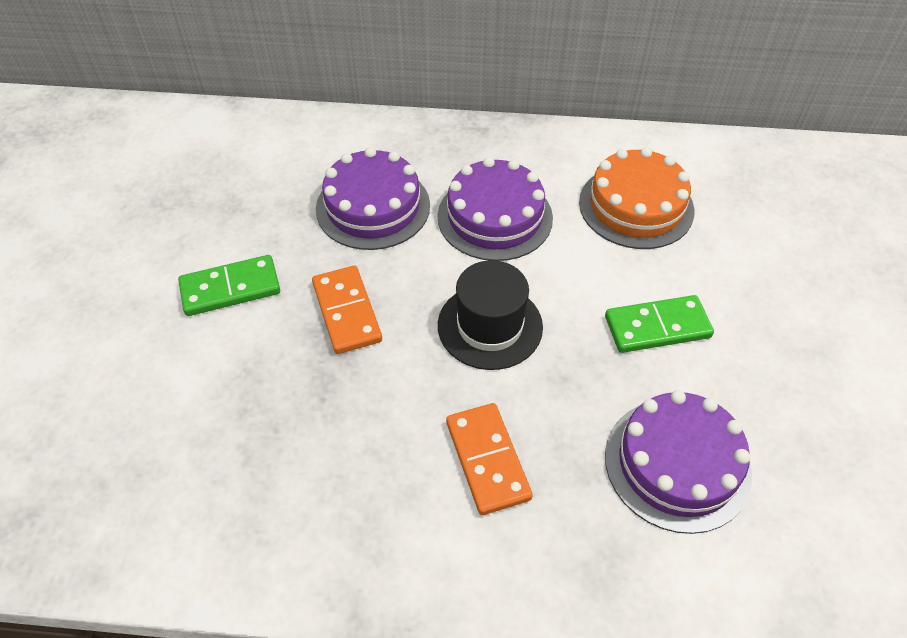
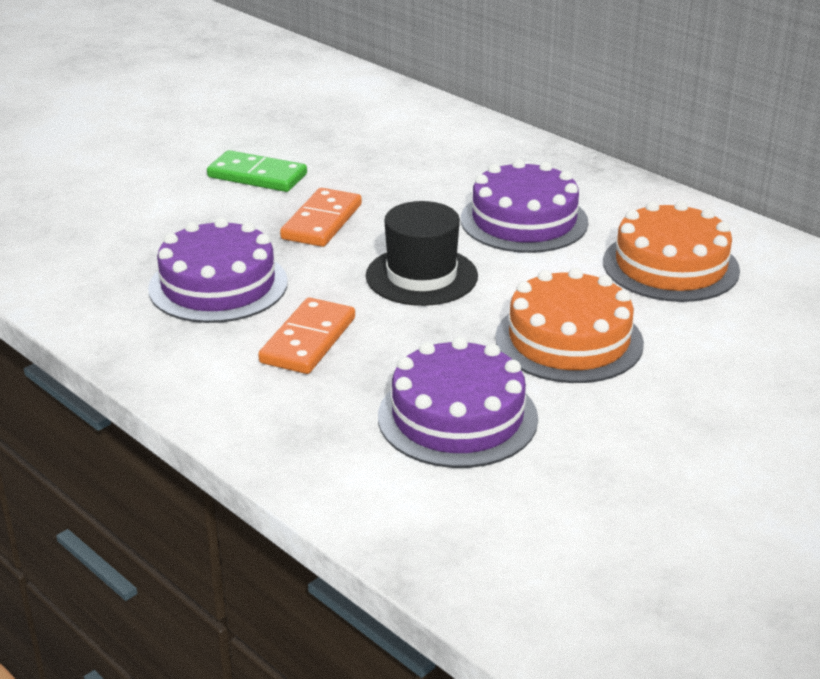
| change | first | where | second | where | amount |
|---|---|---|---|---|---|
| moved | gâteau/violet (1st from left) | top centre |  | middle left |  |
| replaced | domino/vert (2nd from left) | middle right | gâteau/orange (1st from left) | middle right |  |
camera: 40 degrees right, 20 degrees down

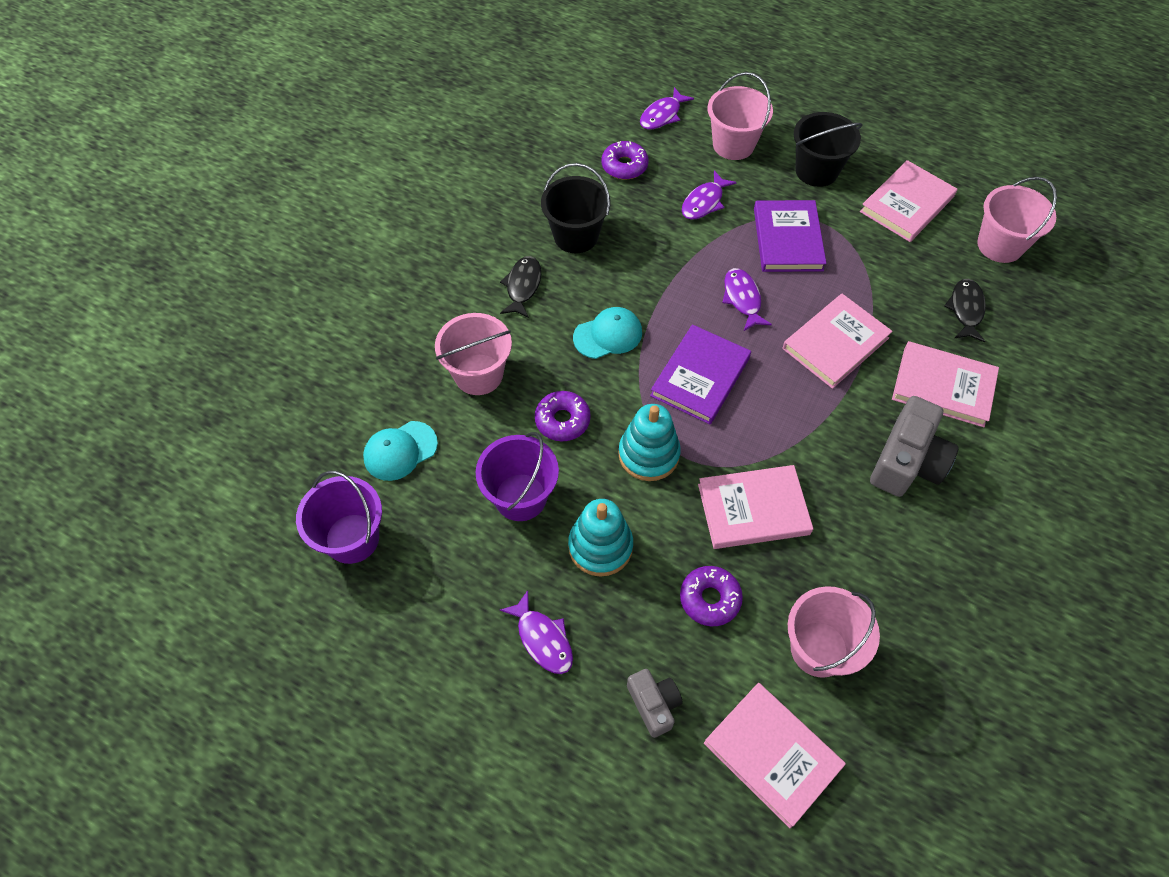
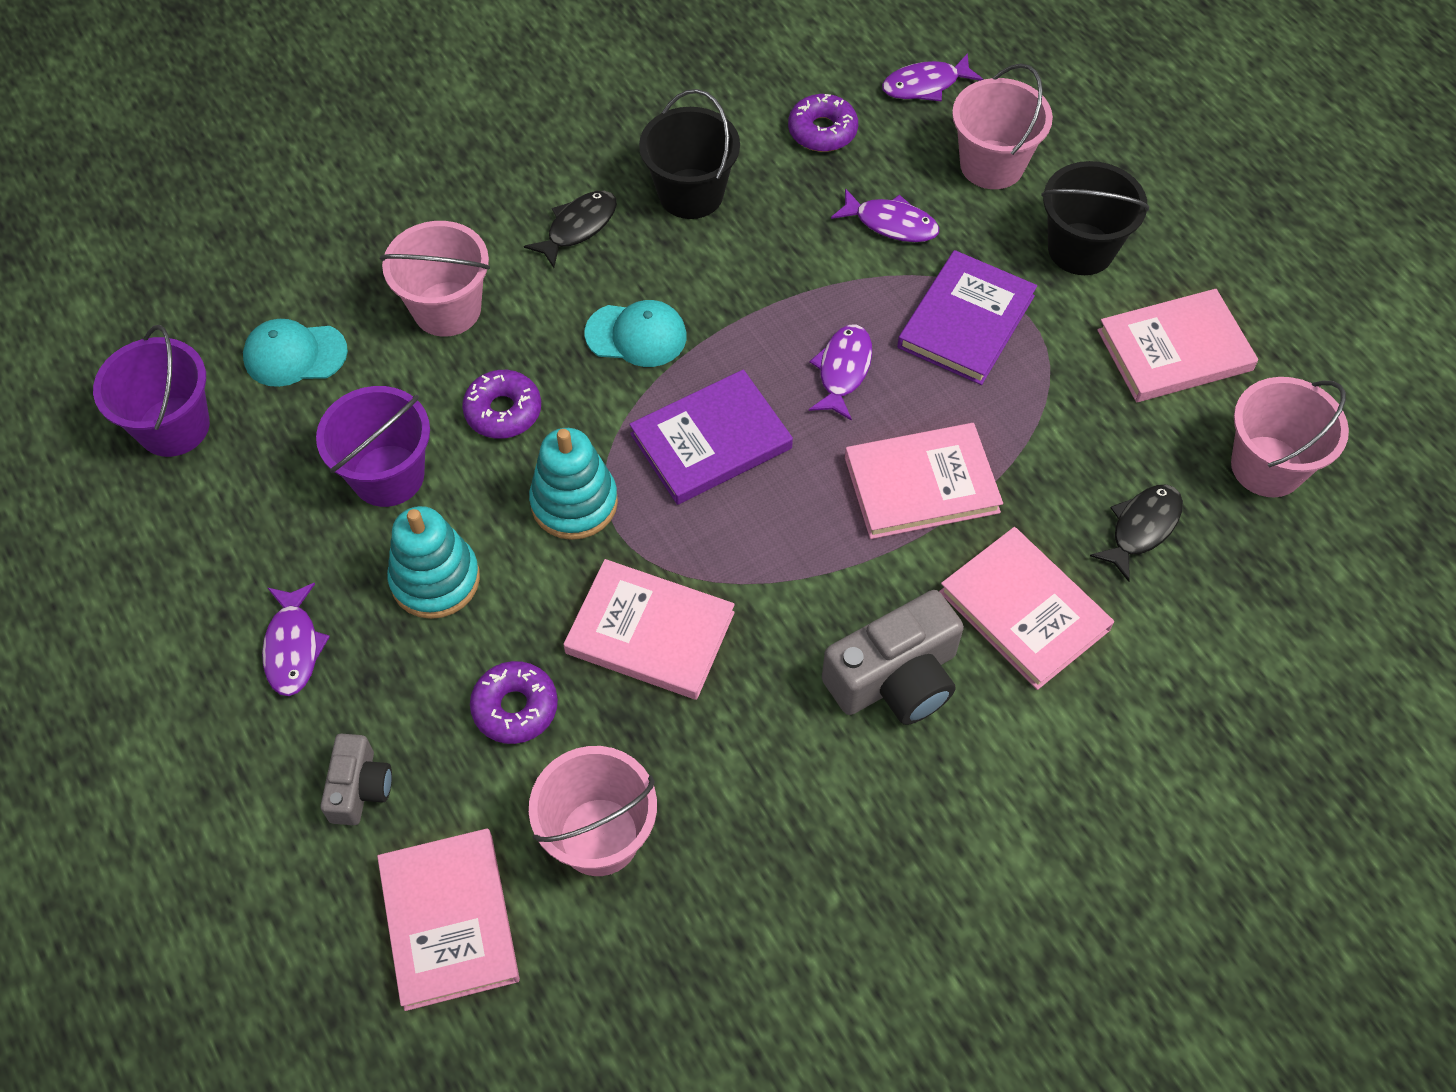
| change | first | where | second | where | amount |
|---|---|---|---|---|---|
| turned | poisson/violet (3rd from left) | top centre |  | top centre | 135 degrees counterclockwise |
camera: 30 degrees right, 0 degrees up

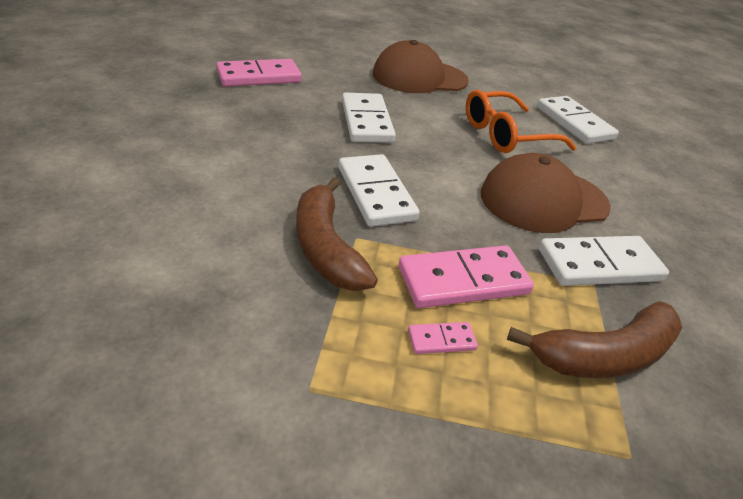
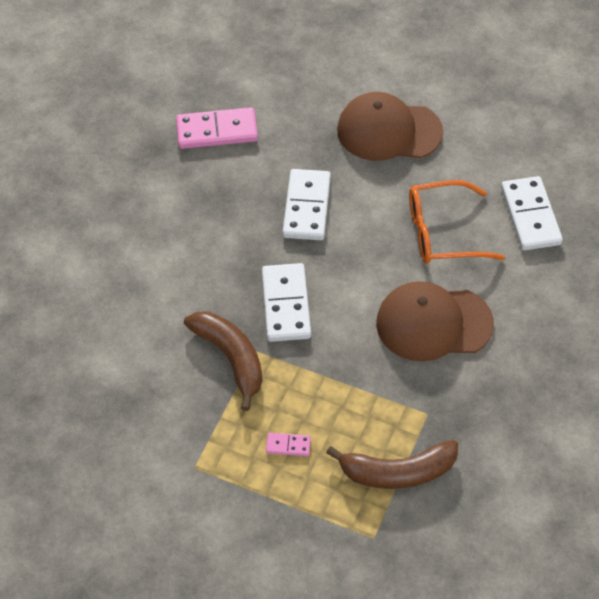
| change | first | where | second | where | amount |
|---|---|---|---|---|---|
| turned | banane/marron (1st from left) | centre |  | centre | 150 degrees clockwise |
| removed | domino/rose (3rd from left) | centre |  |  |  |
| removed | domino/blanc (4th from left) | middle right |  |  |  |
camera: 20 degrees right, 15 degrees up

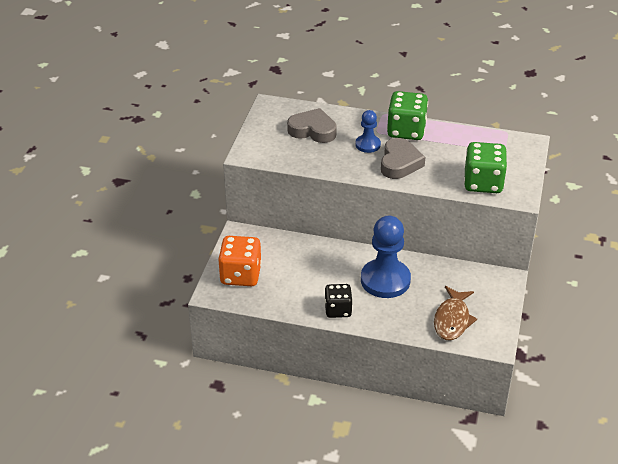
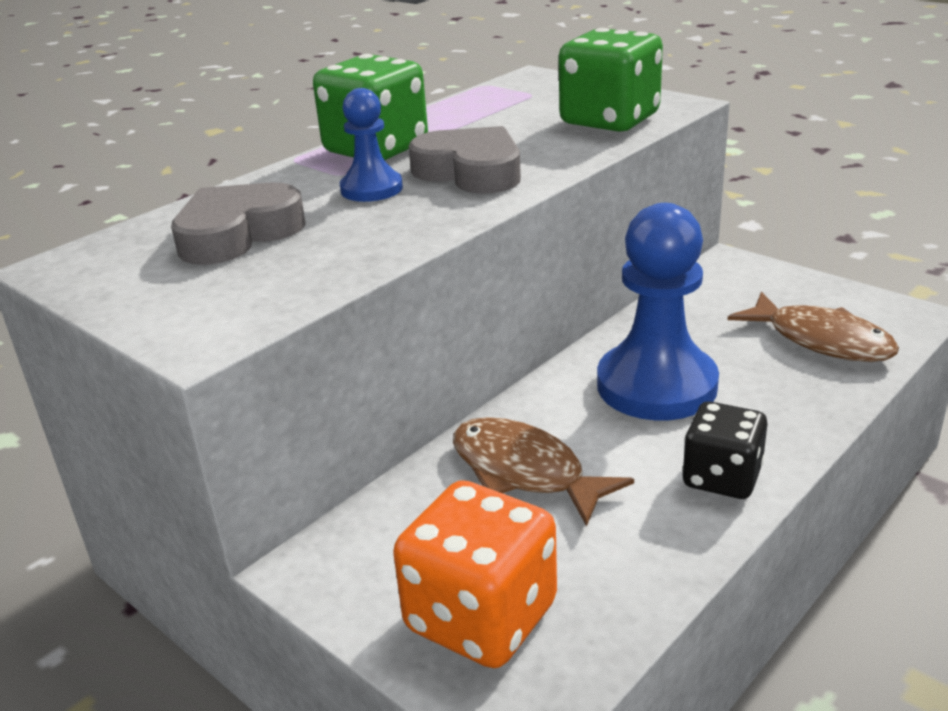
| change | first | where | second | where | amount |
|---|---|---|---|---|---|
| added |  |  | poisson/marron (1st from left) | centre |  |
camera: 60 degrees left, 10 degrees down

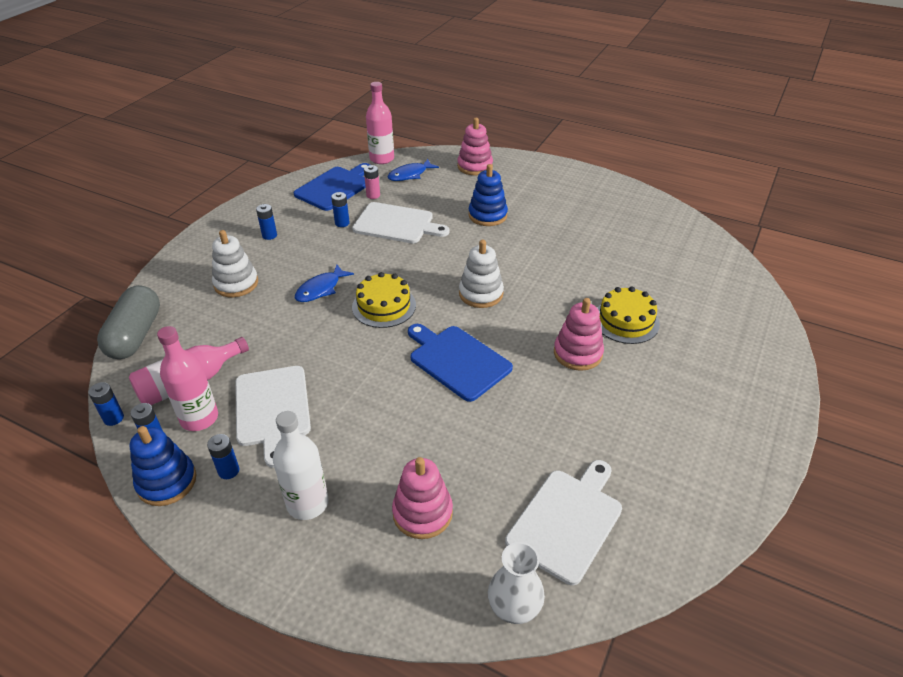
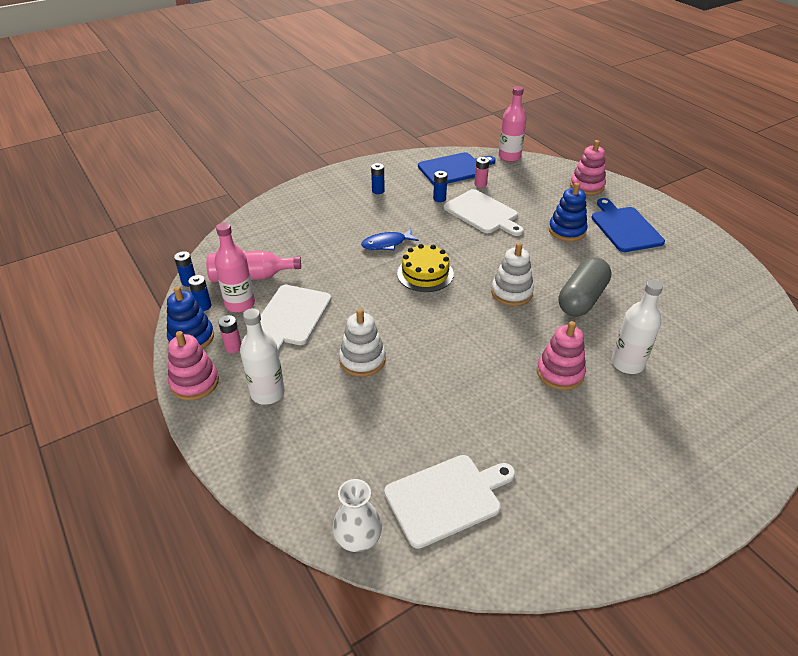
| change | first | where | second | where | amount |
|---|---|---|---|---|---|
| moved | jouet à empiler/rose (1st from left) | bottom centre |  | middle left |  |
| recoloured | pile/bleu (3rd from left) | bottom left | pile/rose (1st from left) | middle left |  |
| moved | jouet à empiler/blanc (1st from left) | middle left |  | centre |  |
| moved | gélule/gris | middle left |  | middle right |  |
| moved | planche à découper/bleu (2nd from left) | centre |  | middle right |  |
| replaced | gâteau/jaune (2nd from left) | middle right | bouteille/blanc (2nd from left) | middle right |  |
| removed | poisson/bleu (2nd from left) | top centre |  |  |  |
camera: 30 degrees right, 0 degrees up

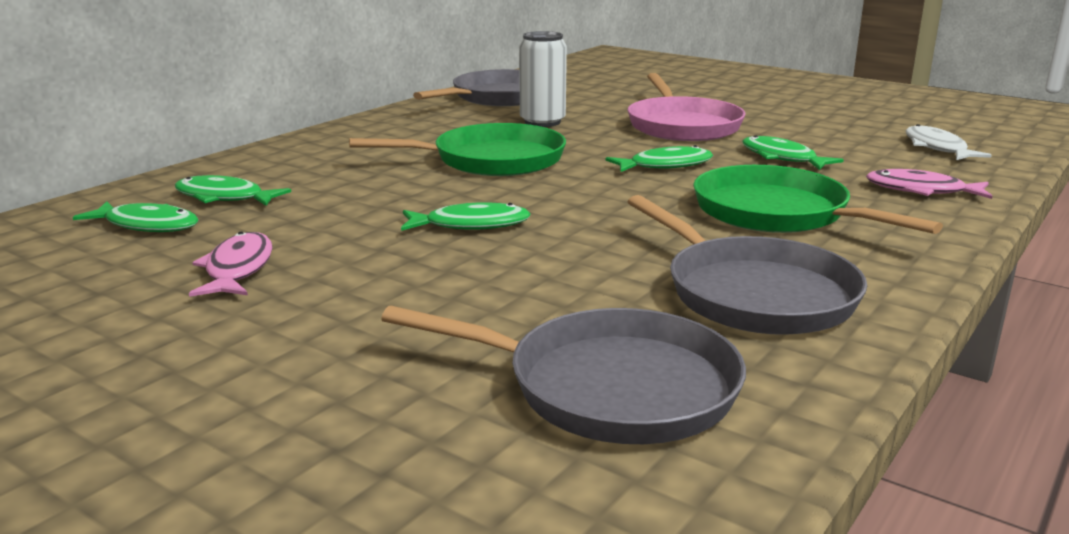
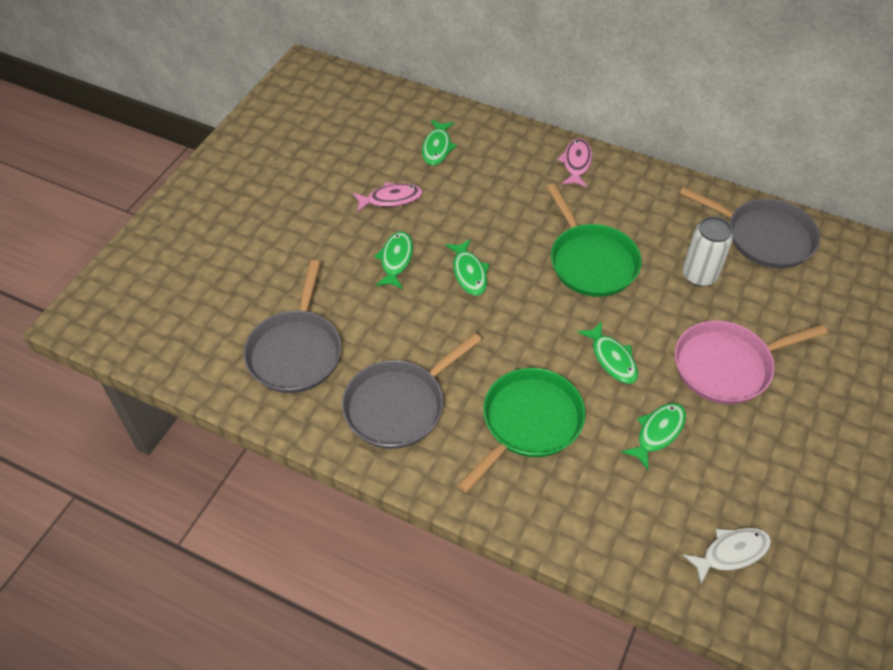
| change | first | where | second | where | amount |
|---|---|---|---|---|---|
| moved | poisson/vert (2nd from left in the first image) | middle left | poisson/vert (1st from left) | centre |  |
| moved | poisson/rose (2nd from left) | middle right |  | top centre |  |
camera: 80 degrees right, 30 degrees up

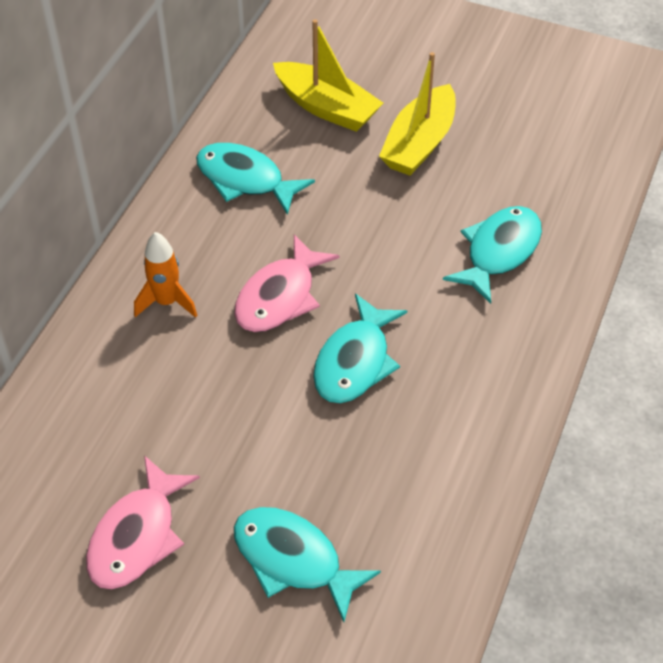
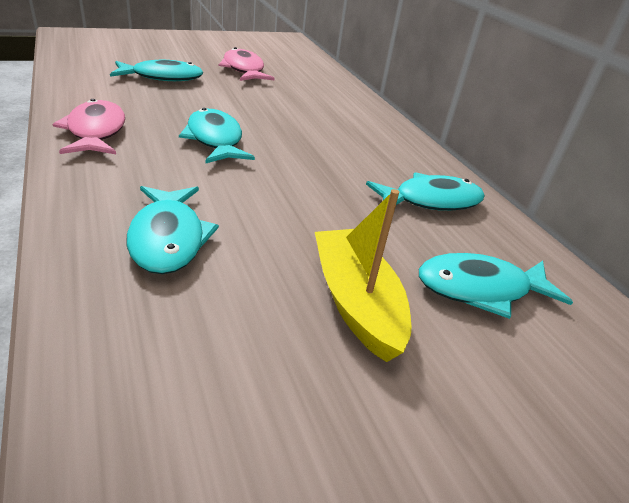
| change | first | where | second | where | amount |
|---|---|---|---|---|---|
| moved | poisson/rose (2nd from left in the first image) | centre | poisson/rose (1st from left) | top left |  |
| replaced | bateau/jaune (1st from left) | top centre | poisson/turquoise (5th from left) | middle right |  |
| removed | fusée/orange | middle left |  |  |  |
camera: 130 degrees right, 15 degrees down

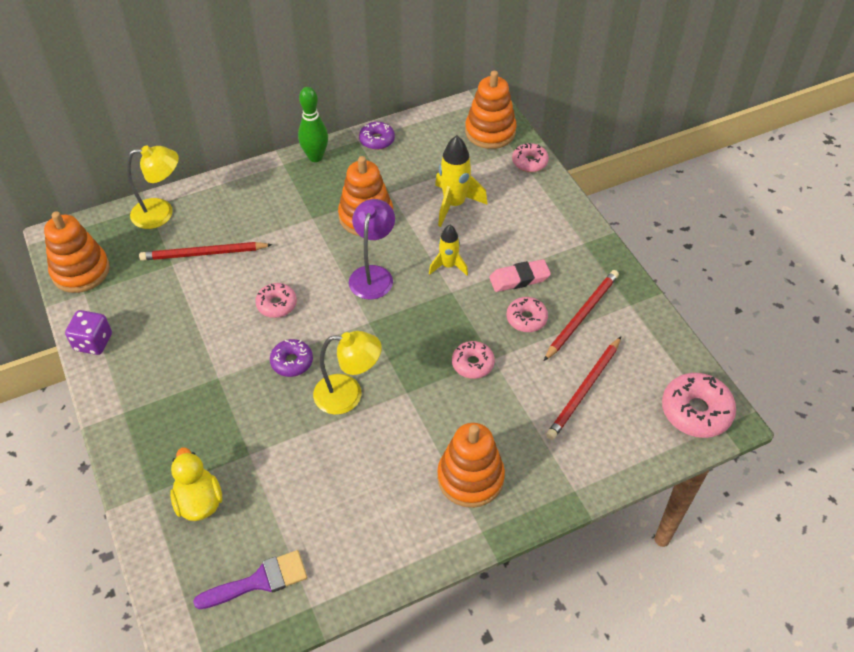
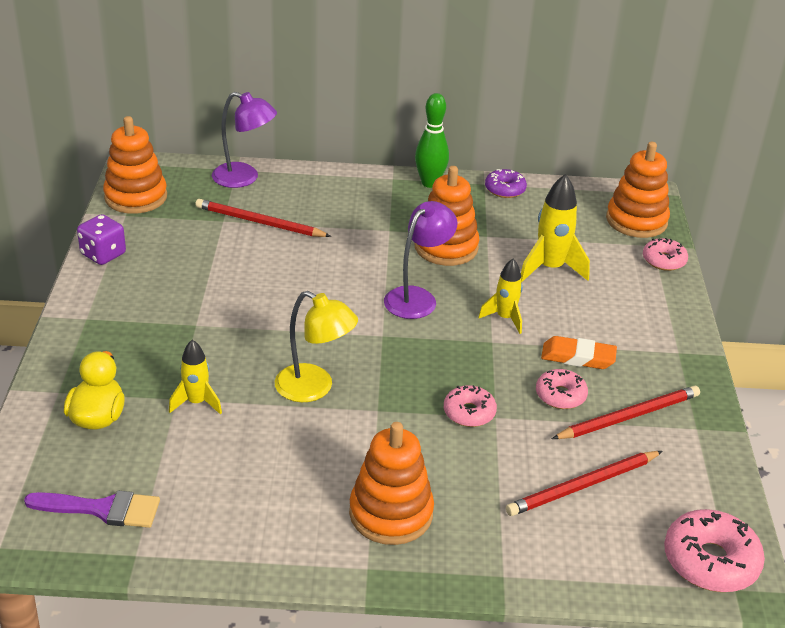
| change | first | where | second | where | amount |
|---|---|---|---|---|---|
| added |  |  | fusée/jaune (1st from left) | middle left |  |
| recoloured | lampe/jaune (1st from left) | top left | lampe/violet (1st from left) | top left |  |
| recoloured | gomme/rose | centre | gomme/orange | middle right |  |
| removed | beignet/rose (1st from left) | middle left |  |  |  |
| removed | beignet/violet (1st from left) | centre |  |  |  |
camera: 25 degrees right, 15 degrees down

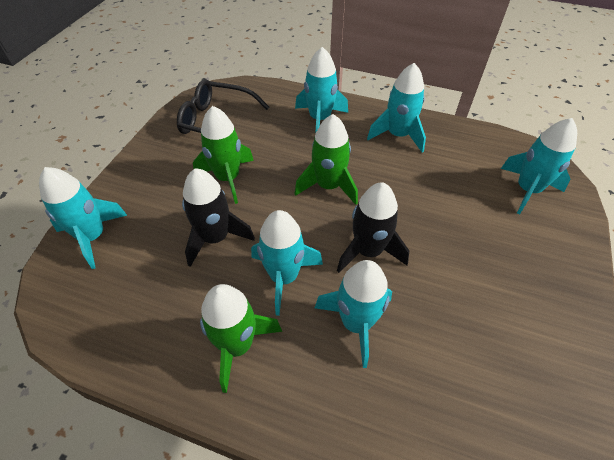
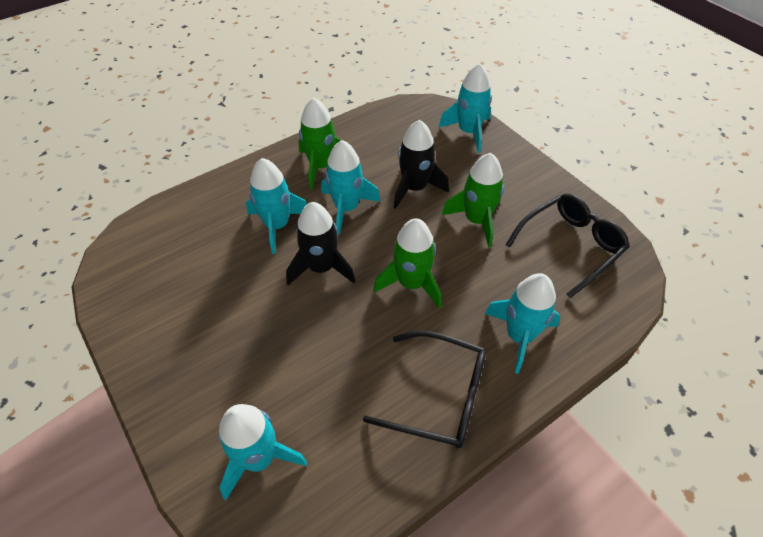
| change | first | where | second | where | amount |
|---|---|---|---|---|---|
| replaced | fusée/turquoise (5th from left) | top centre | lunettes/noir (1st from left) | bottom centre |  |
camera: 125 degrees right, 0 degrees up

